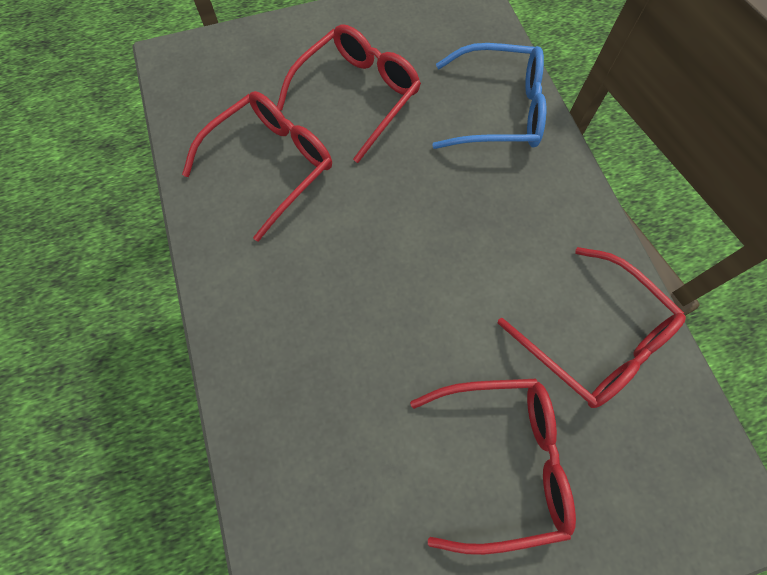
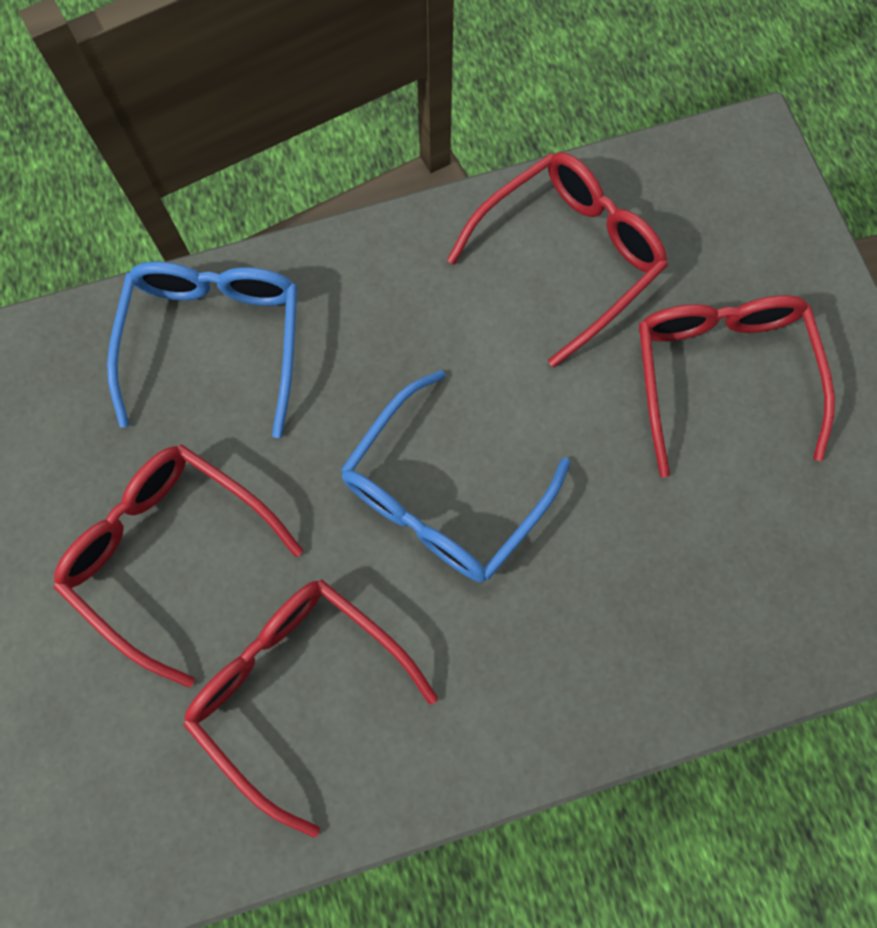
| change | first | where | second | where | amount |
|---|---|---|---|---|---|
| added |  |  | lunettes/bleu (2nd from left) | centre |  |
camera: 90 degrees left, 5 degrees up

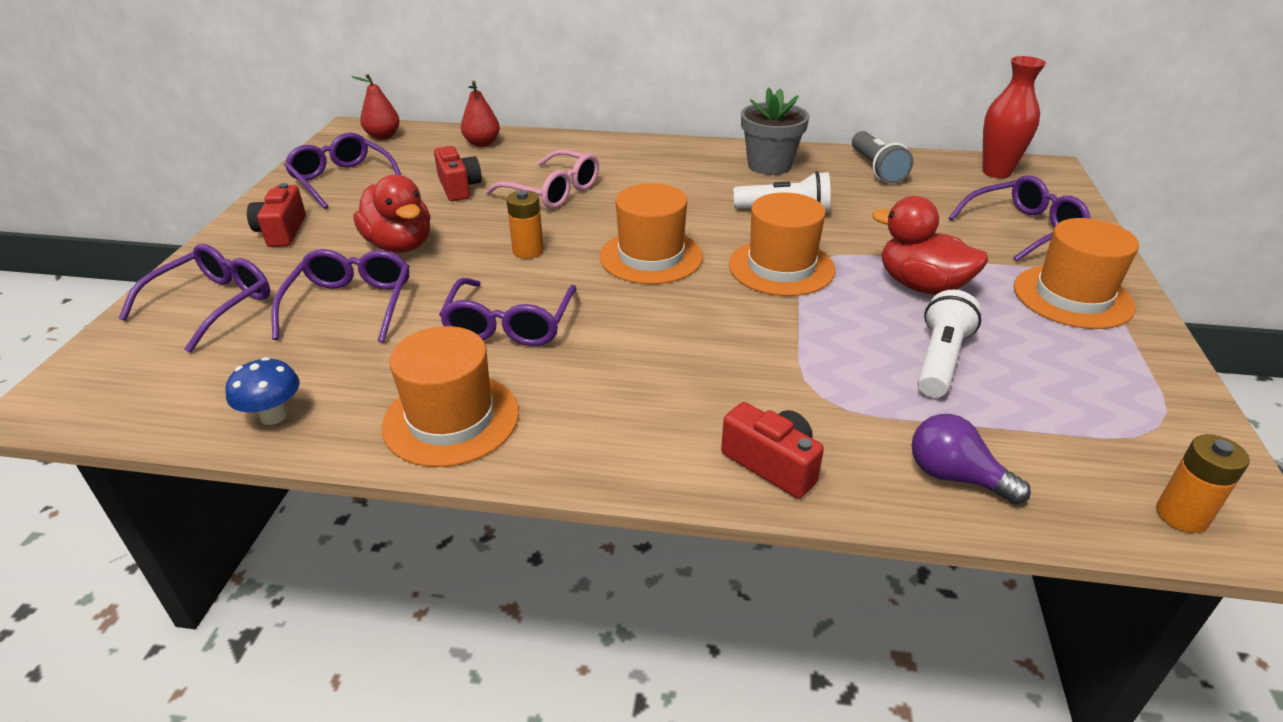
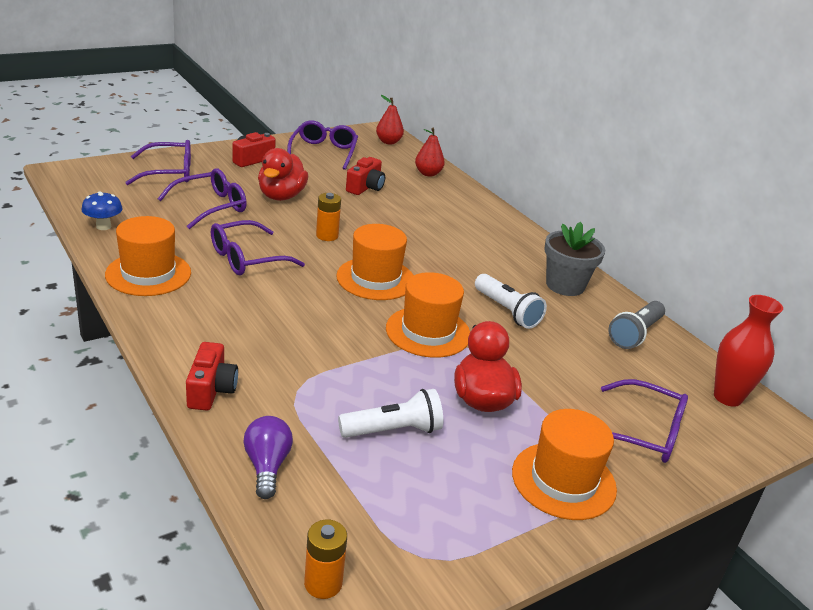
| change | first | where | second | where | amount |
|---|---|---|---|---|---|
| removed | lunettes/rose | top centre |  |  |  |
camera: 45 degrees right, 5 degrees down

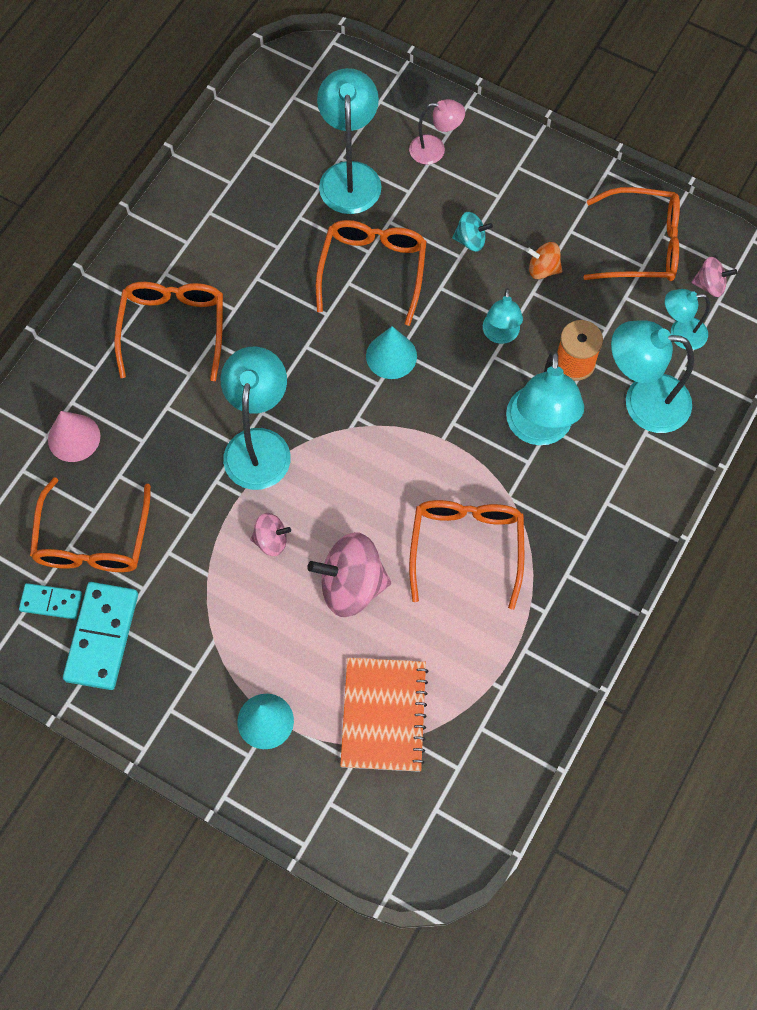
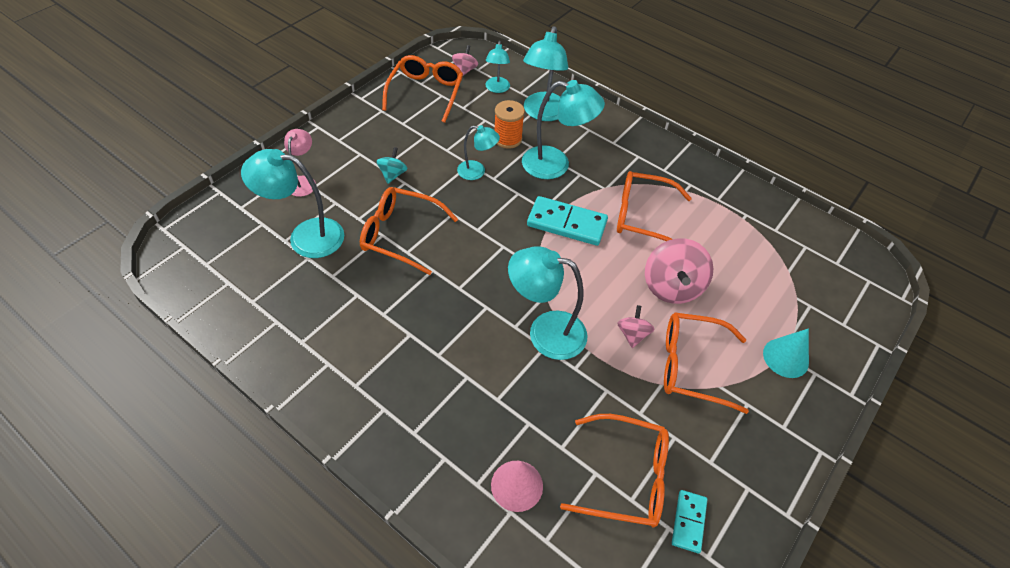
| change | first | where | second | where | amount |
|---|---|---|---|---|---|
| moved | domino/turquoise (2nd from left in the first image) | middle left | domino/turquoise (1st from left) | centre |  |
| moved | lunettes/orange (2nd from left in the first image) | top left | lunettes/orange (5th from left) | middle right |  |
| removed | carnet/orange | bottom centre |  |  |  |
| removed | cône/turquoise (2nd from left) | centre |  |  |  |
| removed | toupie/orange | top right |  |  |  |
camera: 85 degrees left, 15 degrees down

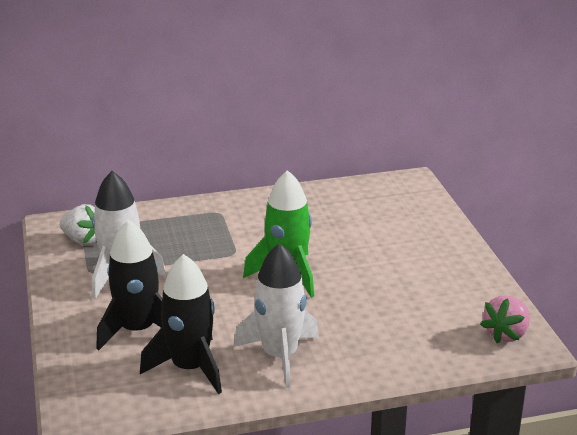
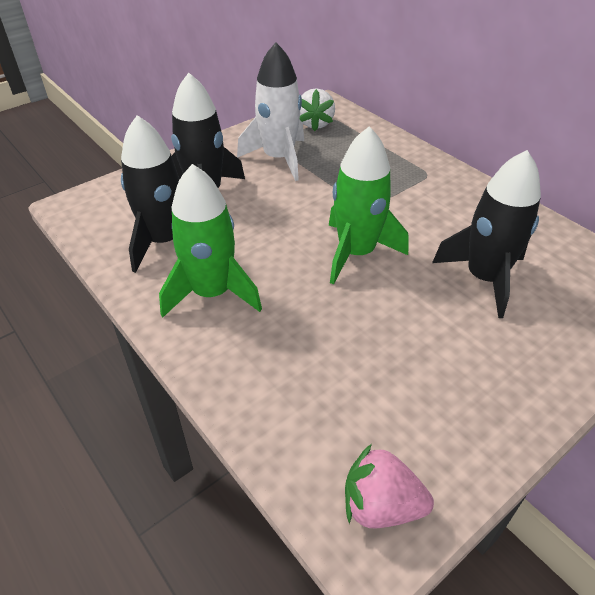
| change | first | where | second | where | amount |
|---|---|---|---|---|---|
| recoloured | fusée/blanc (2nd from left) | bottom centre | fusée/vert (1st from left) | centre |  |
| added |  |  | fusée/noir (3rd from left) | middle right |  |
camera: 65 degrees right, 15 degrees up

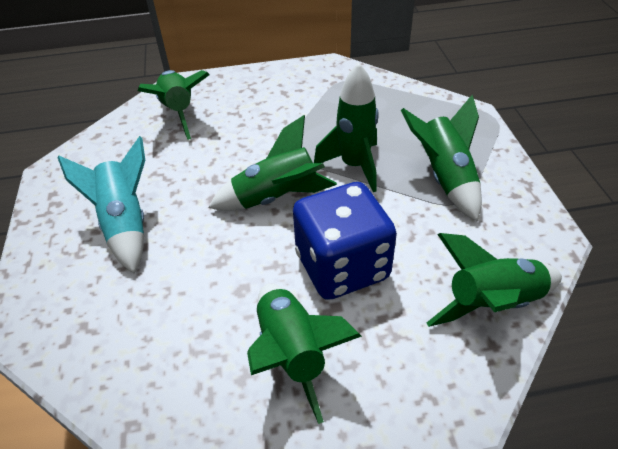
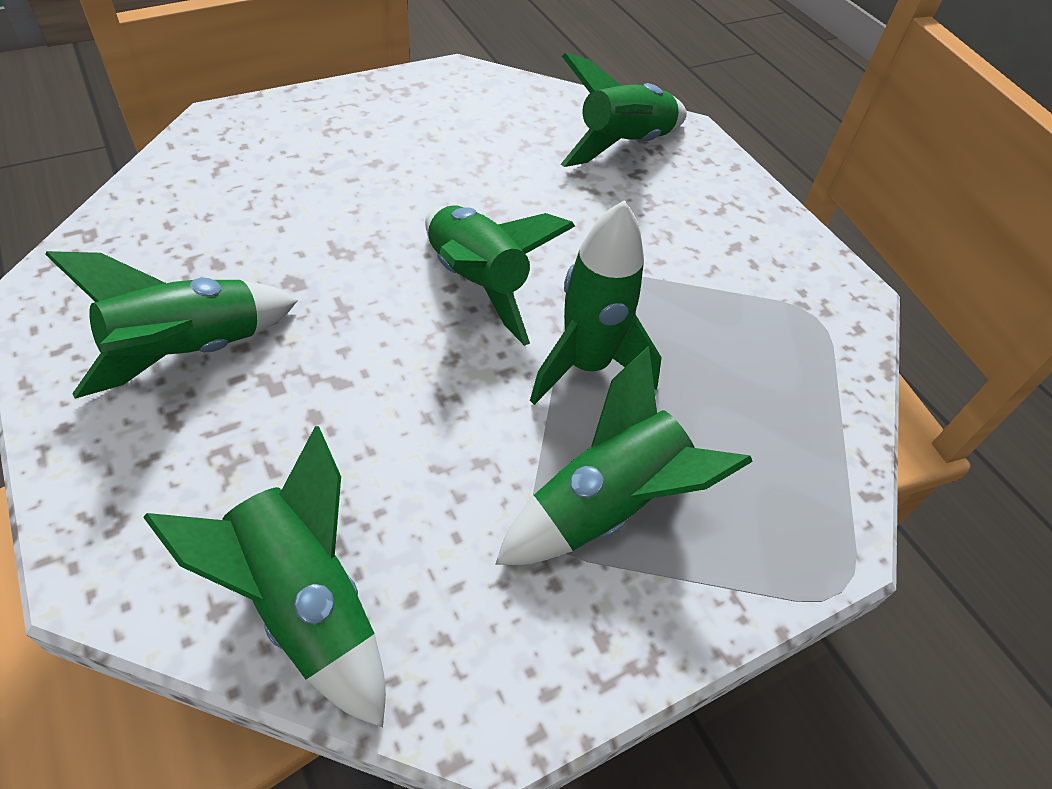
| change | first | where | second | where | amount |
|---|---|---|---|---|---|
| removed | fusée/turquoise | middle left |  |  |  |
| removed | dé/bleu | centre |  |  |  |
camera: 65 degrees right, 5 degrees up

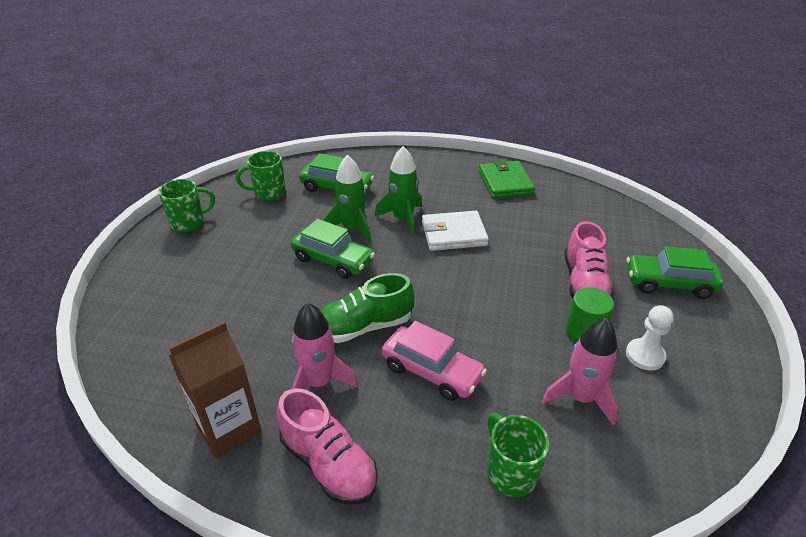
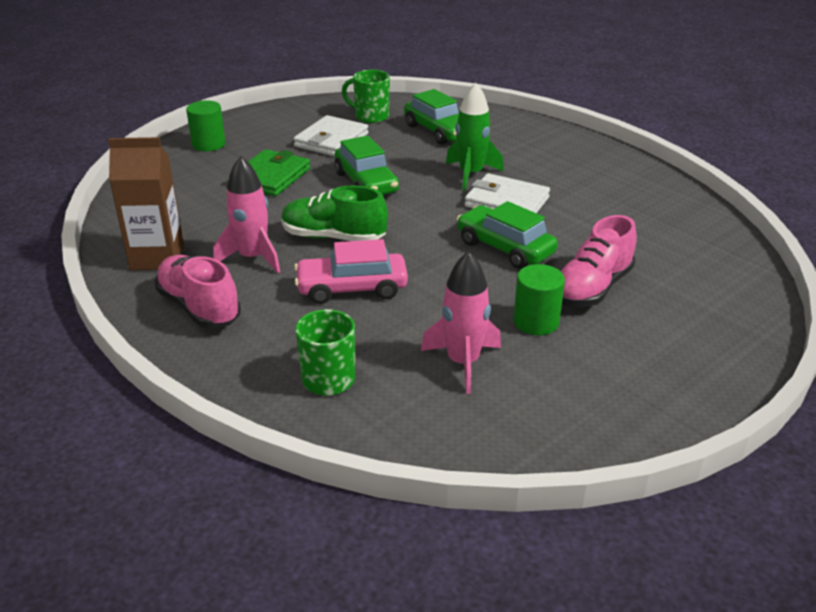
| change | first | where | second | where | amount |
|---|---|---|---|---|---|
| turned | chaussure/rose (1st from left) | bottom centre |  | middle left | 150 degrees clockwise |
| added |  |  | cylindre/vert (1st from left) | top left |  |
| moved | portefeuille/vert | centre |  | top left |  |
| added |  |  | portefeuille/blanc (1st from left) | top centre |  |
| turned | voiture/rose | bottom centre |  | centre | 105 degrees clockwise |
| moved | voiture/vert (3rd from left) | middle right |  | centre |  |
| removed | tasse/vert (1st from left) | middle left |  |  |  |
| removed | fusée/vert (1st from left) | centre |  |  |  |
| removed | pion/blanc | middle right |  |  |  |
camera: 35 degrees right, 5 degrees down

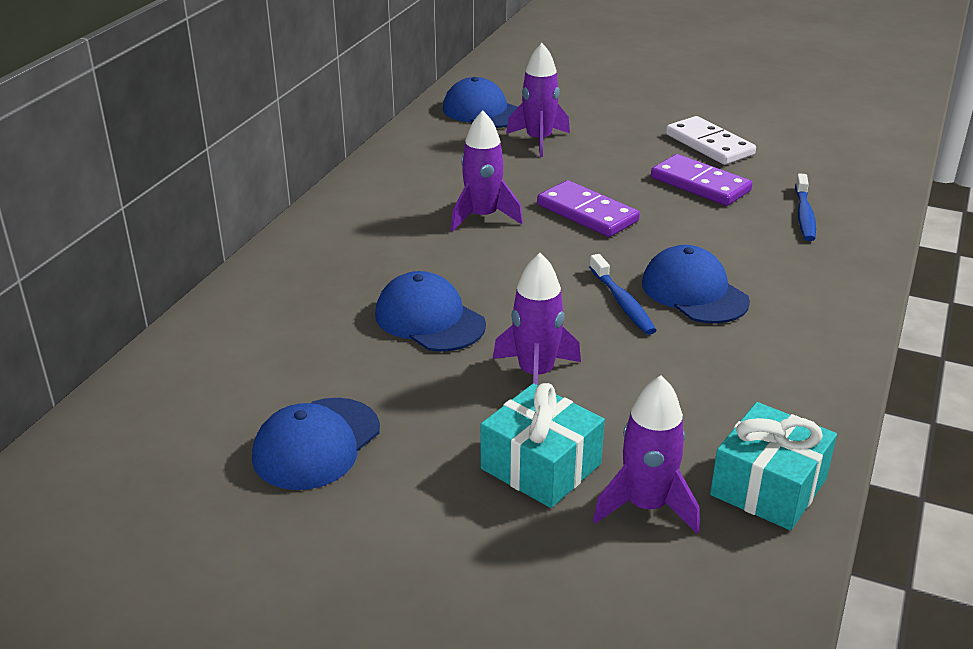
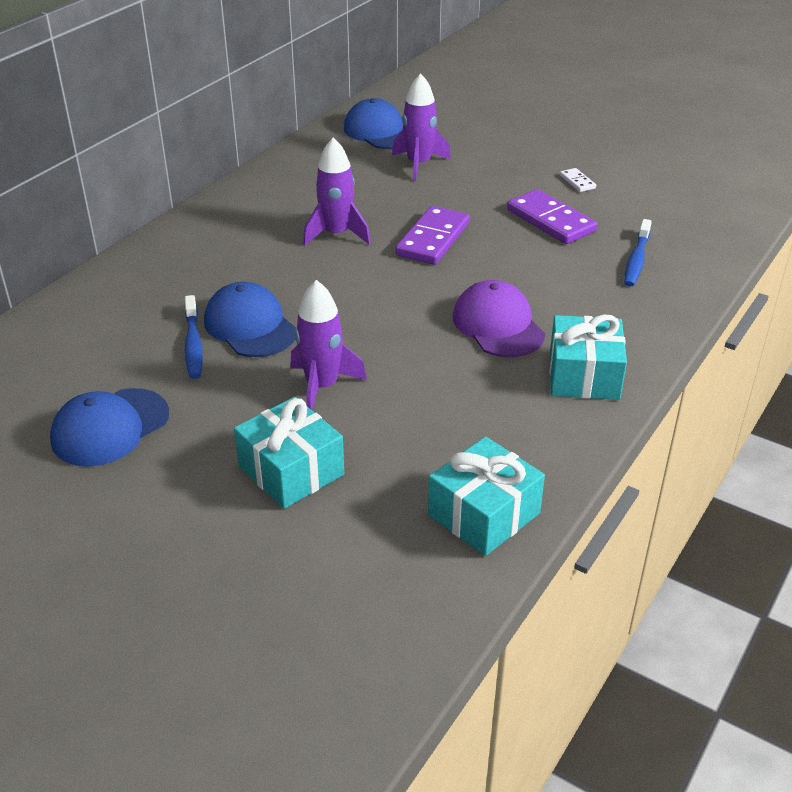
| change | first | where | second | where | amount |
|---|---|---|---|---|---|
| moved | brosse à dents/bleu (1st from left) | centre |  | middle left |  |
| turned | domino/violet (1st from left) | top centre |  | top centre | 60 degrees clockwise |
| recoloured | casquette/bleu (4th from left) | middle right | casquette/violet | centre |  |
| added |  |  | cadeau/turquoise (3rd from left) | middle right |  |
| resized | domino/blanc | top right |  | top right | x0.48 |
| removed | fusée/violet (4th from left) | bottom centre |  |  |  |
camera: 10 degrees right, 5 degrees up

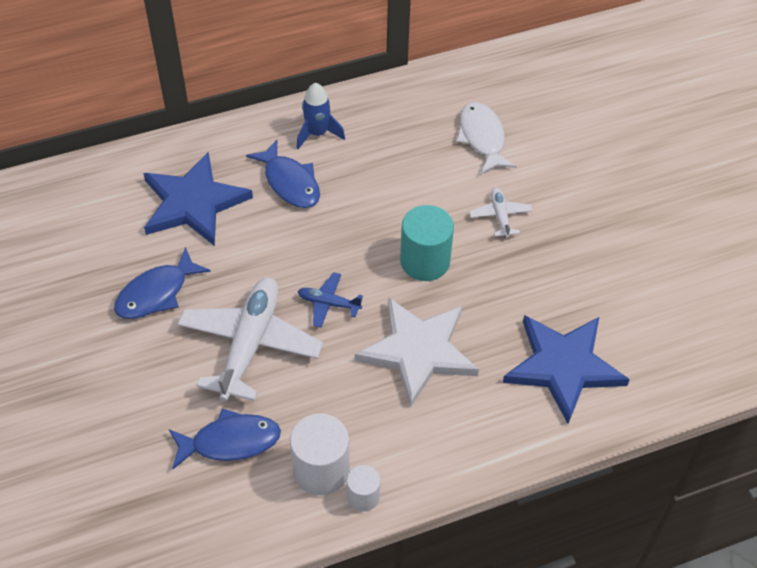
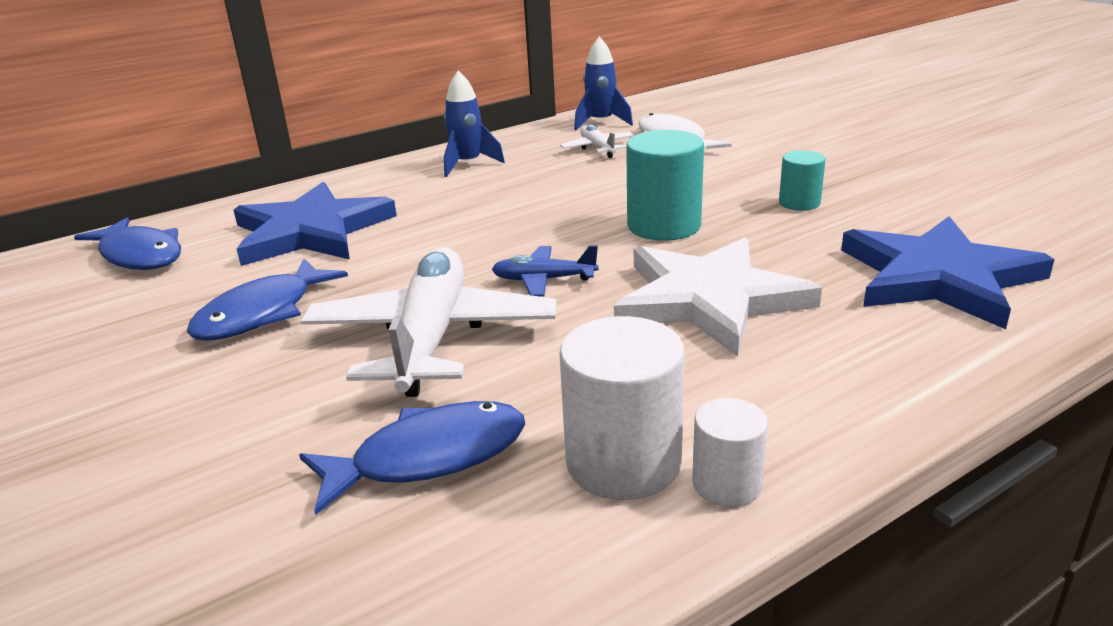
| change | first | where | second | where | amount |
|---|---|---|---|---|---|
| moved | poisson/bleu (3rd from left in the first image) | top centre | poisson/bleu (1st from left) | middle left |  |
| moved | avion/blanc (2nd from left) | centre |  | top centre |  |
| added |  |  | fusée/bleu (2nd from left) | top centre |  |
| added |  |  | cylindre/turquoise (2nd from left) | top right |  |
camera: 10 degrees left, 25 degrees down

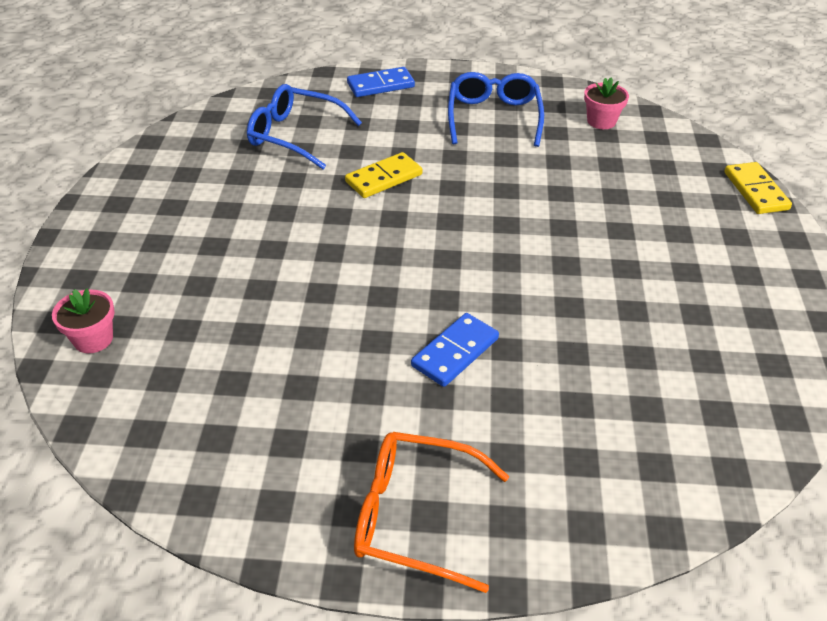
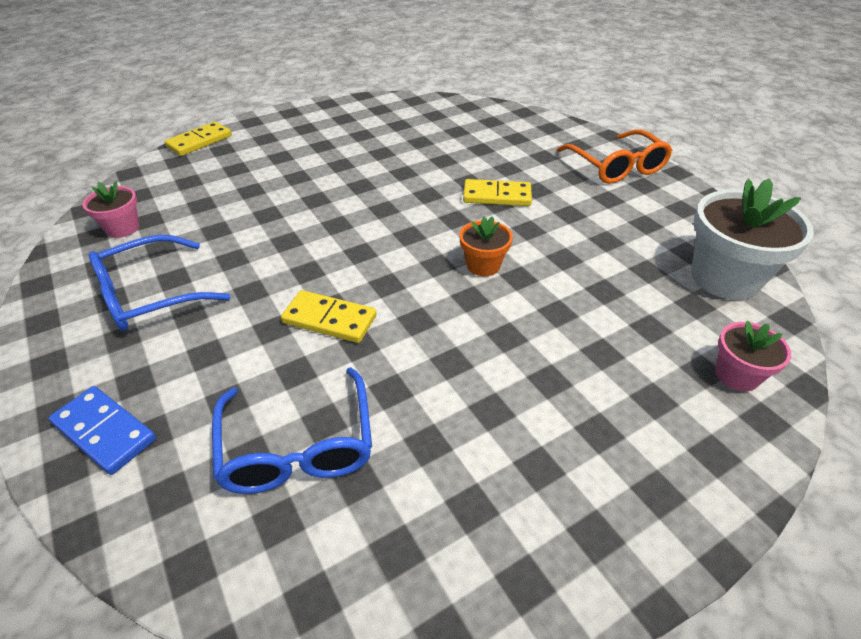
| change | first | where | second | where | amount |
|---|---|---|---|---|---|
| added |  |  | pot de fleurs/orange | centre |  |
| recoloured | domino/bleu (2nd from left) | centre | domino/jaune (3rd from left) | top centre |  |
| added |  |  | pot de fleurs/blanc | middle right |  |
camera: 125 degrees left, 0 degrees up

